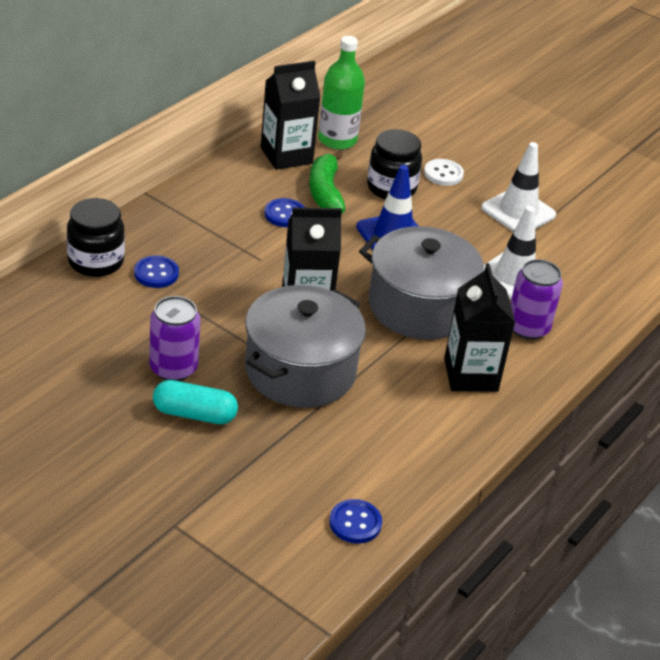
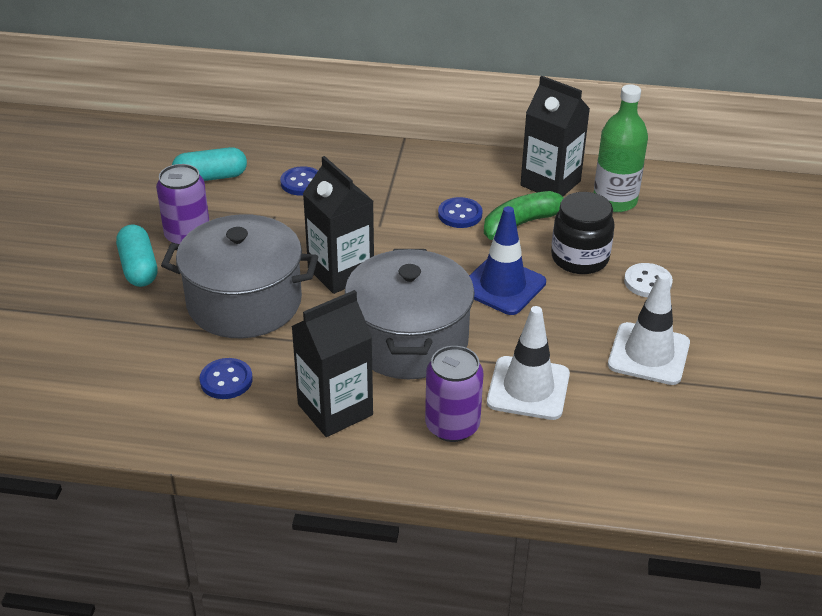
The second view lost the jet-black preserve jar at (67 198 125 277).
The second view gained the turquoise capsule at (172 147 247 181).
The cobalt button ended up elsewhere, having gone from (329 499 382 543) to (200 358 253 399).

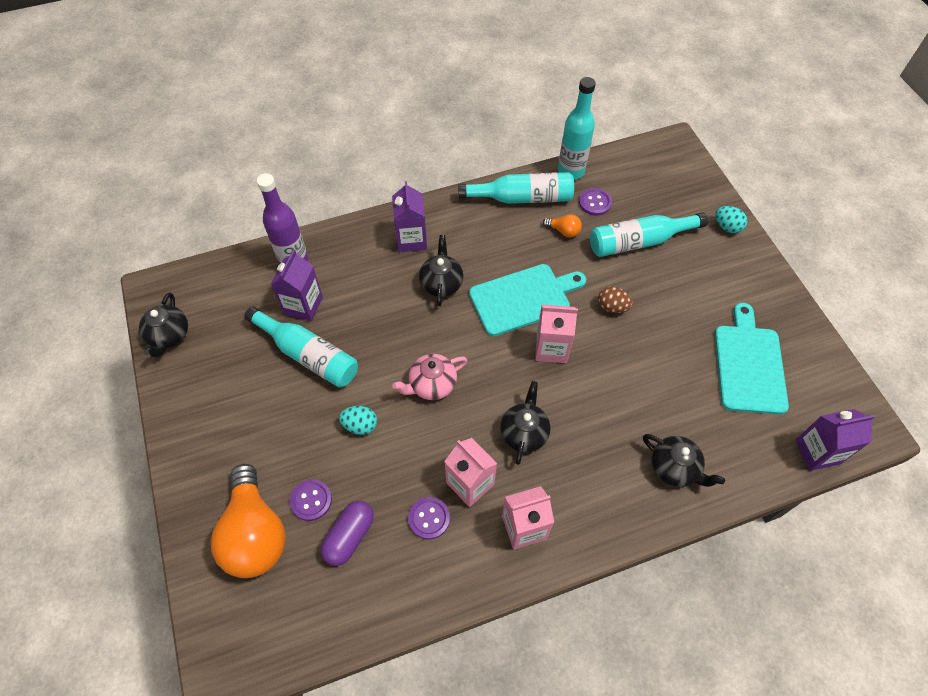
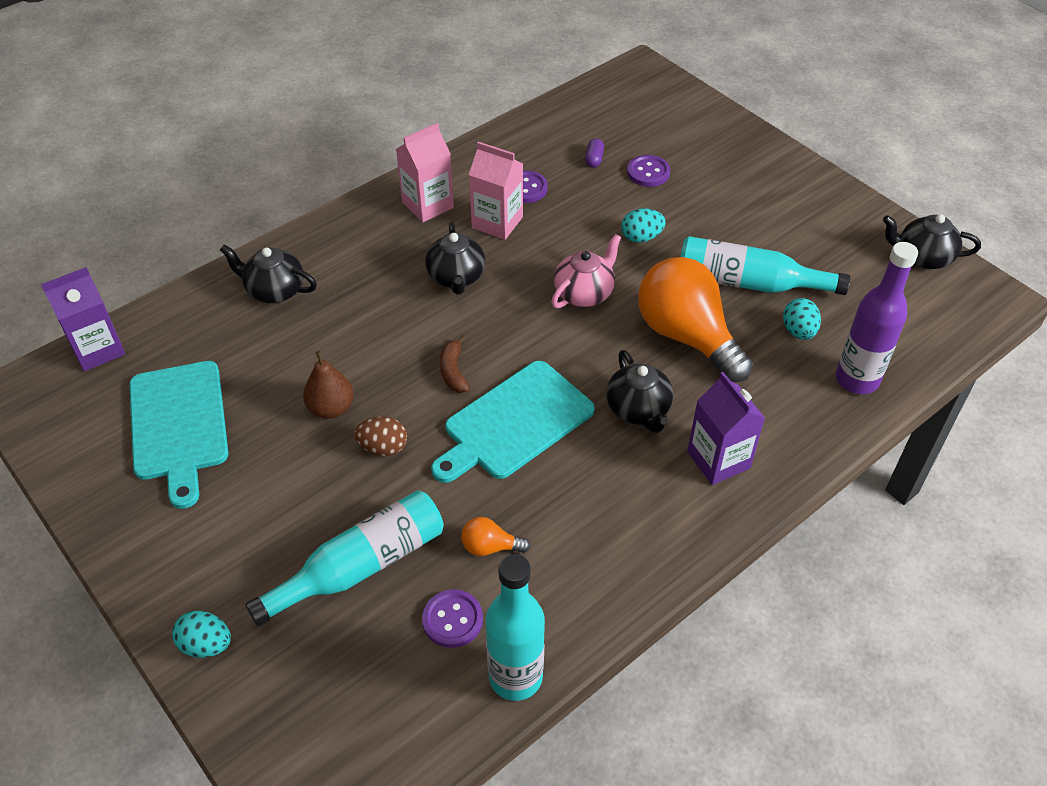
The second view lost the turquoise flask at (458 172 574 204).
The second view gained the brown pear fruit at (303 351 354 419).
The orange bulb ended up elsewhere, having gone from (211 464 286 578) to (638 257 753 382).
Where the purple carton stood at (271 249 323 321), the turquoise toy egg came to stand at (783 298 821 340).
Where the pink carton stood at (535 304 578 363), the brown banana fruit came to stand at (440 335 470 393).
The jet-black china teapot at (139 292 188 357) ended up facing another way, 60 degrees counterclockwise from before.
The size of the purple capsule at (321 501 374 566) changed by a factor of 0.53.

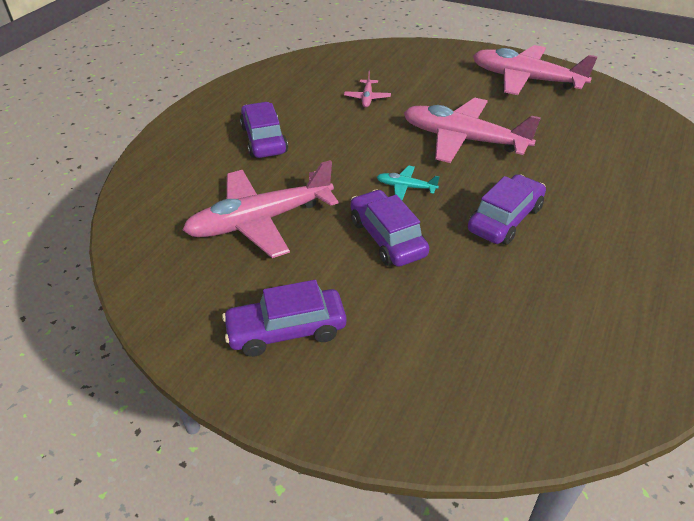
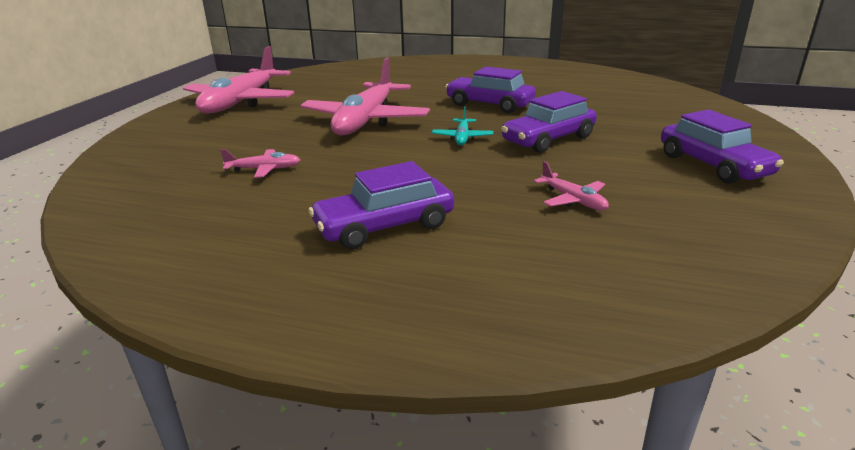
The size of the pink plane at (183 160 339 258) changed by a factor of 0.43.

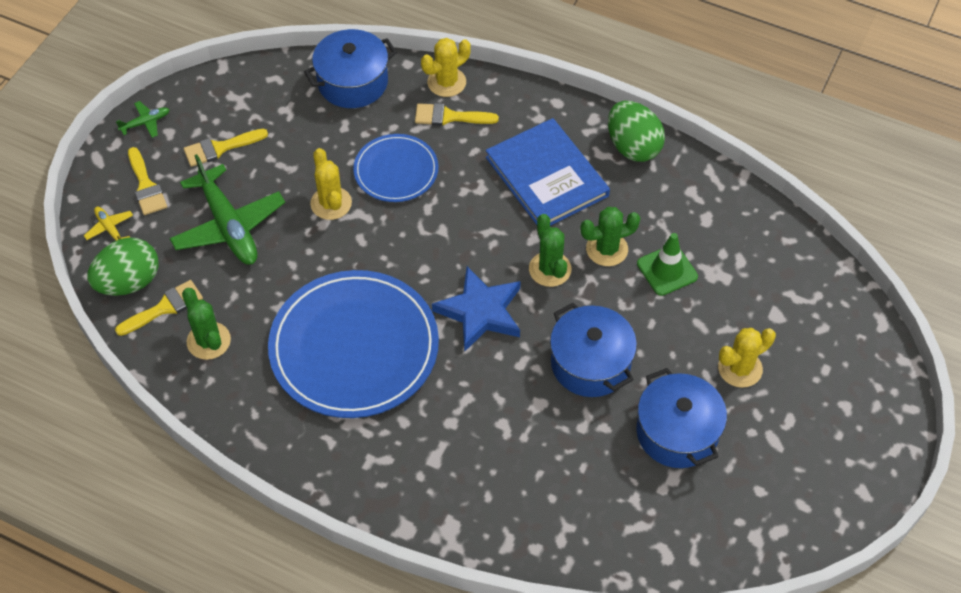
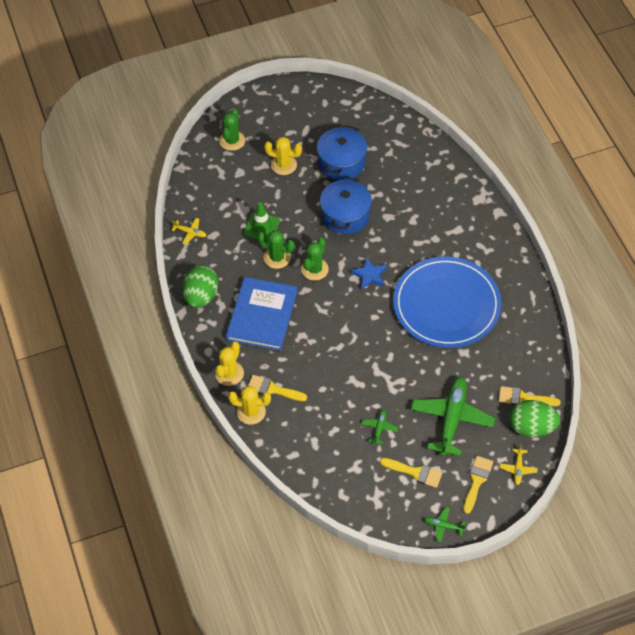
The second view lost the cobalt pot at (304 29 397 108).
The second view lost the cobalt flat dish at (353 134 439 202).
The second view gained the bright yellow plane at (171 218 207 245).
The second view gained the leaf-green plane at (362 410 398 445).
The leaf-green prickly plant ended up elsewhere, having gone from (182 288 231 360) to (219 109 245 151).
The bright yellow prickly plant ended up elsewhere, having gone from (310 148 352 220) to (215 342 244 386).
The bright yellow paintbrush at (415 103 499 126) ended up facing another way, 150 degrees clockwise from before.
The size of the cobalt star shape at (432 266 521 352) changed by a factor of 0.63.

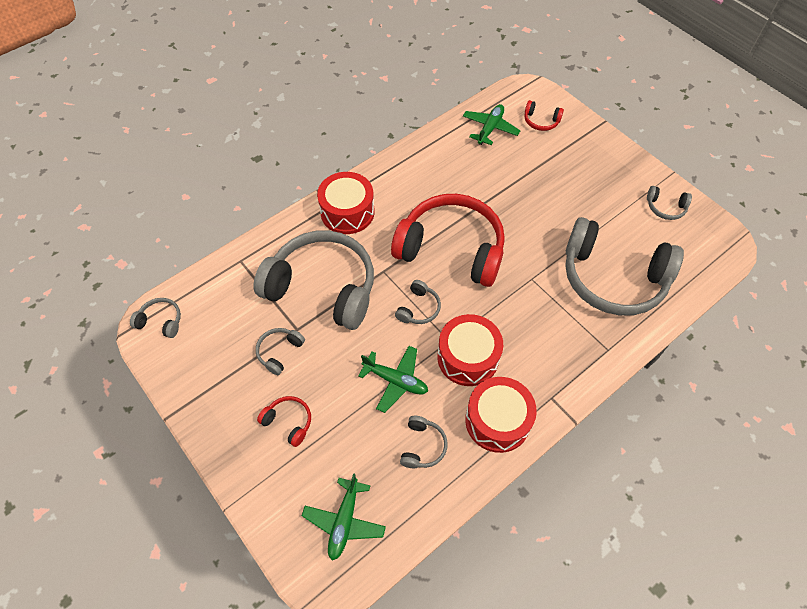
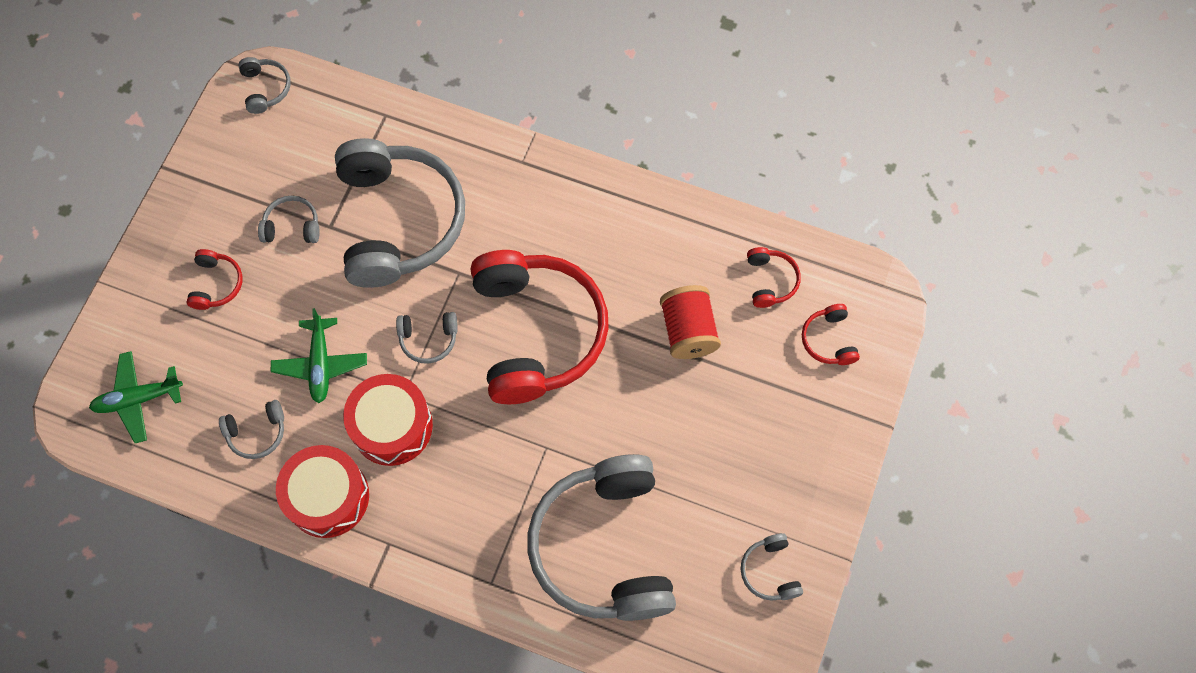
The second view lost the scarlet toy drum at (317 172 374 234).
The second view gained the scarlet spool at (660 285 721 359).
Where the leaf-green plane stood at (463 104 521 145), the scarlet over-ear headphones came to stand at (747 247 801 308).

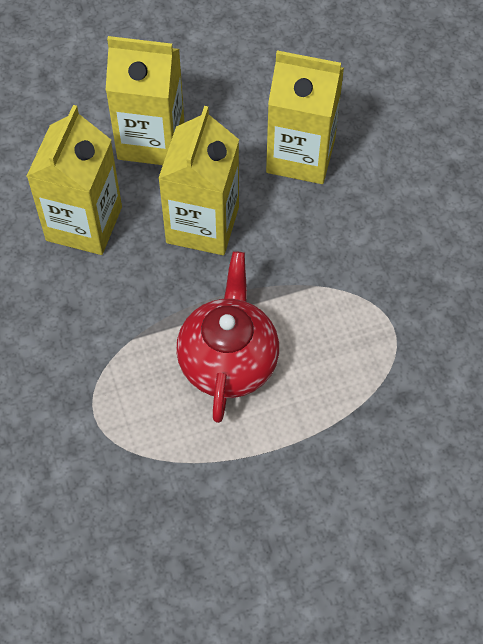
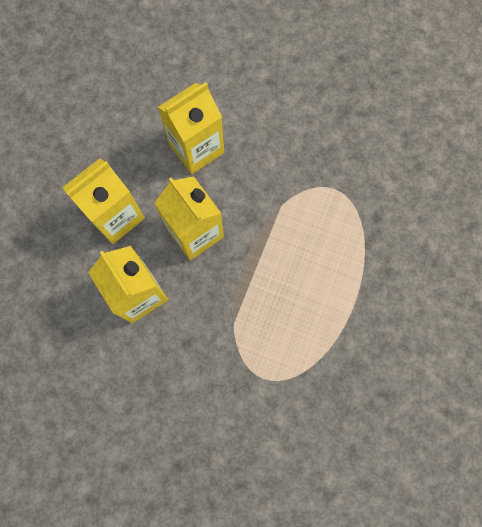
The second view lost the scarlet china teapot at (176 251 279 423).

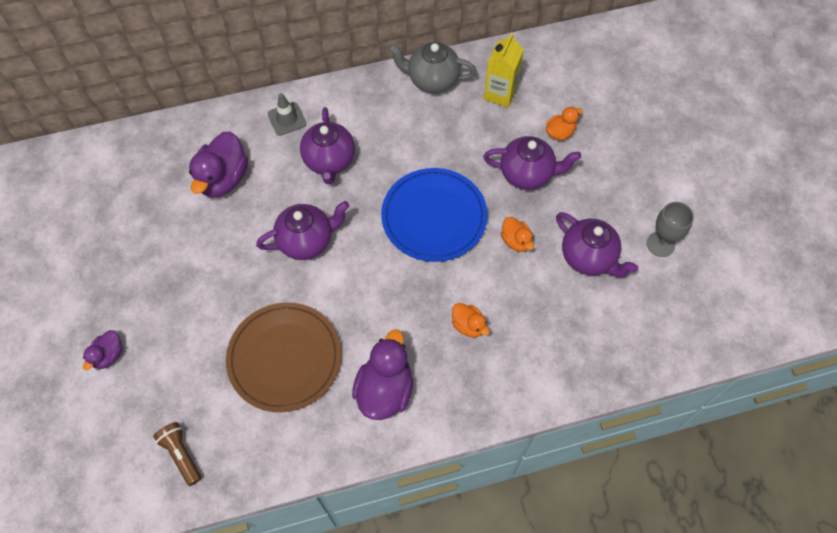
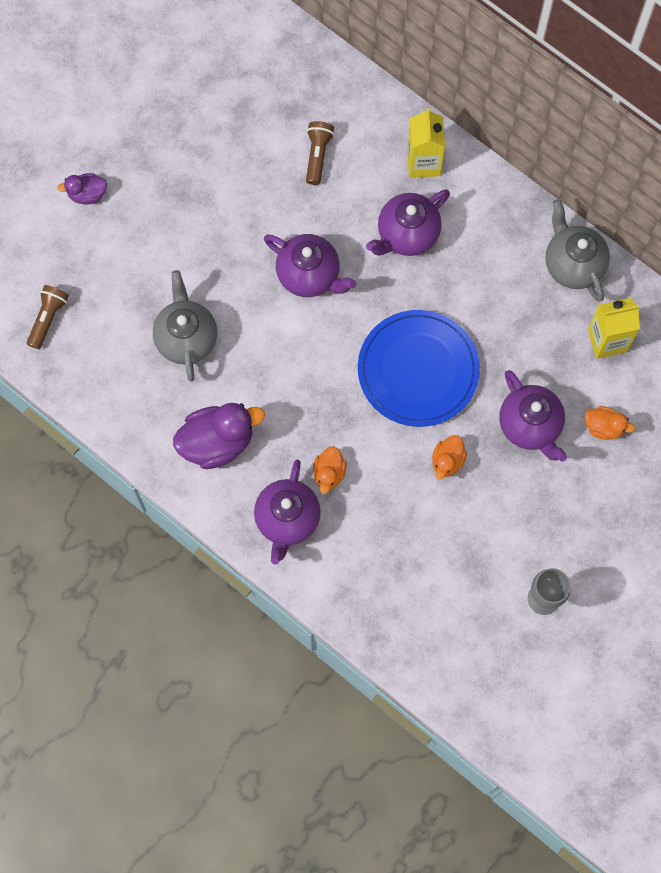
The purple china teapot ended up elsewhere, having gone from (556 212 638 277) to (254 460 321 565).
Where the purple rubber duck stood at (189 131 248 198), the brown torch came to stand at (306 121 334 185).
Where the brown flat dish stood at (226 302 341 412), the grey china teapot came to stand at (153 270 217 381).
Where the grey traffic cone stood at (268 93 306 136), the bright yellow carton came to stand at (407 108 445 178).

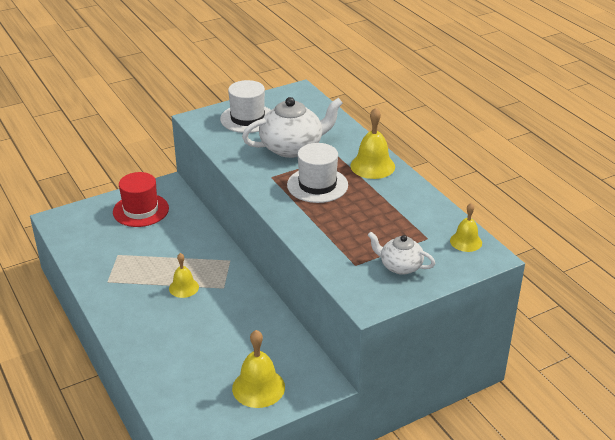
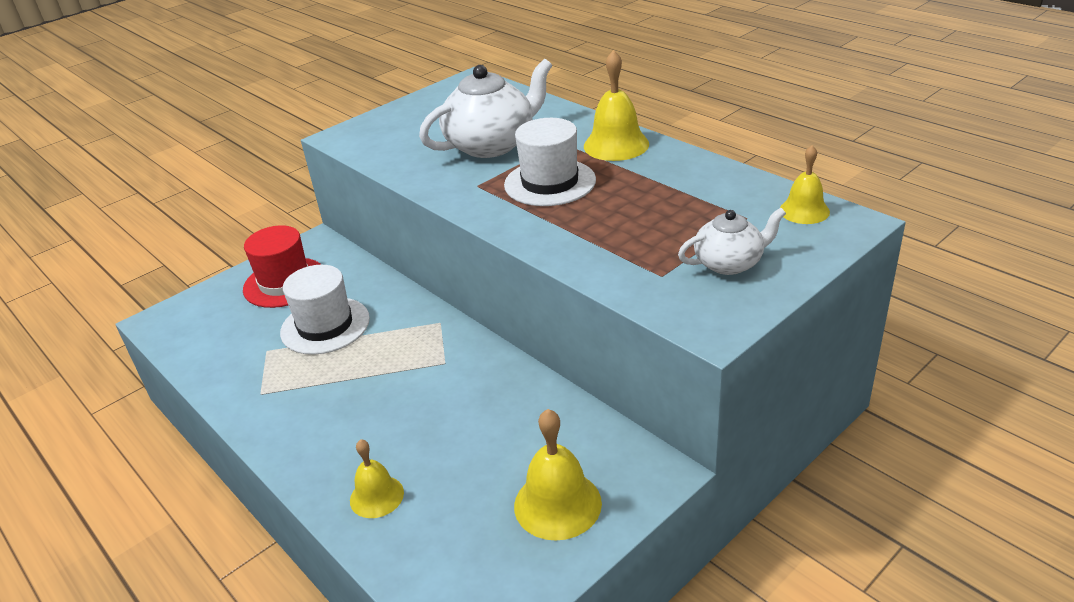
The bright yellow school bell ended up elsewhere, having gone from (169 253 199 298) to (350 439 404 518).
The white hat ended up elsewhere, having gone from (220 80 270 133) to (280 265 370 355).
The white china teapot at (368 232 435 275) ended up facing another way, 150 degrees clockwise from before.

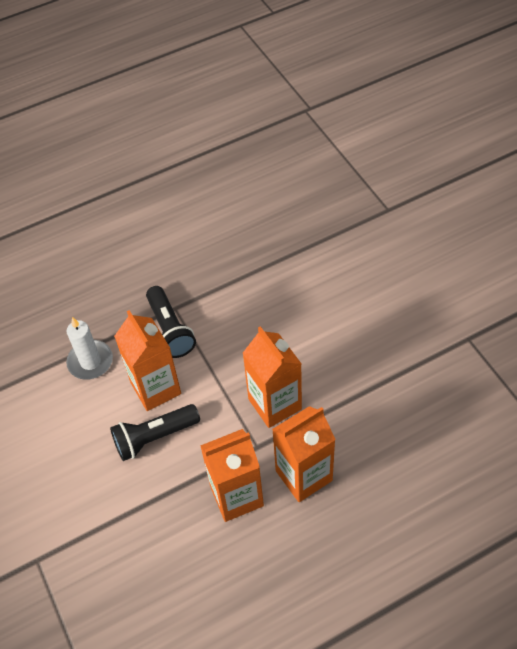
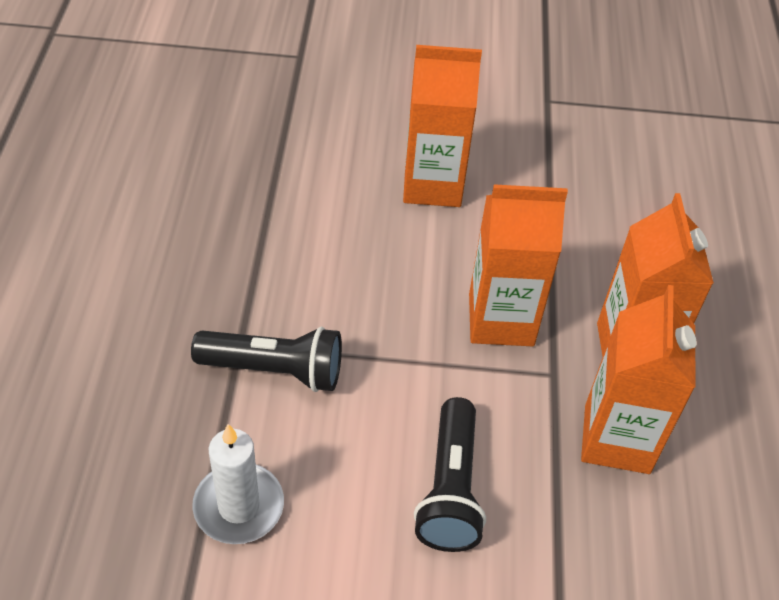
The orange carton ended up elsewhere, having gone from (114 310 181 411) to (403 45 482 207).

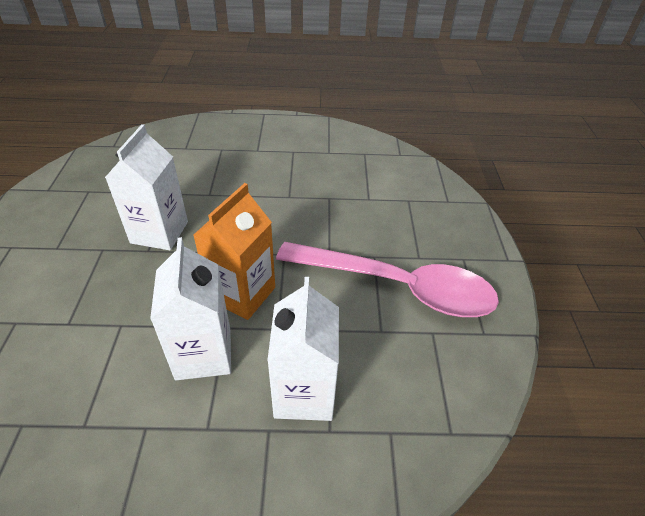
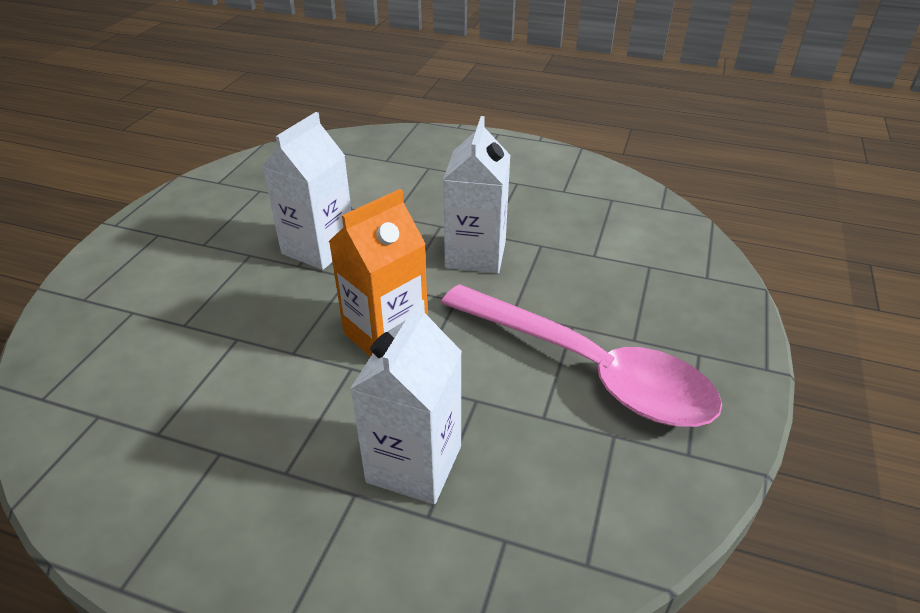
The white carton ended up elsewhere, having gone from (150 237 231 380) to (443 116 510 274).

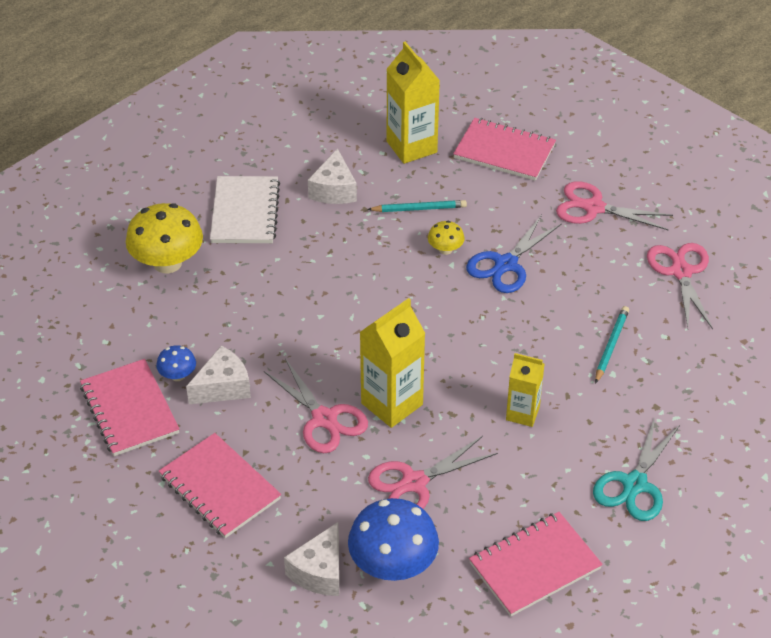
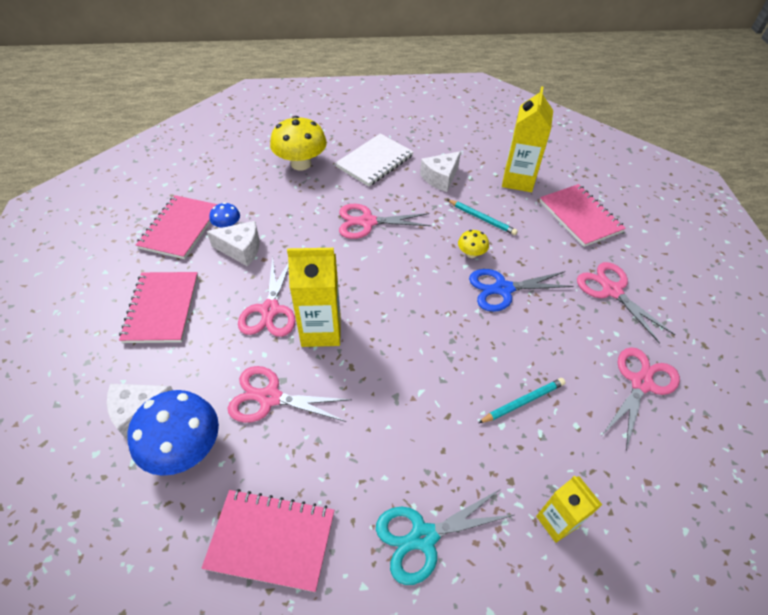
The second view gained the pink scissors at (339 204 431 239).
The bright yellow carton ended up elsewhere, having gone from (506 353 545 427) to (536 476 602 543).

